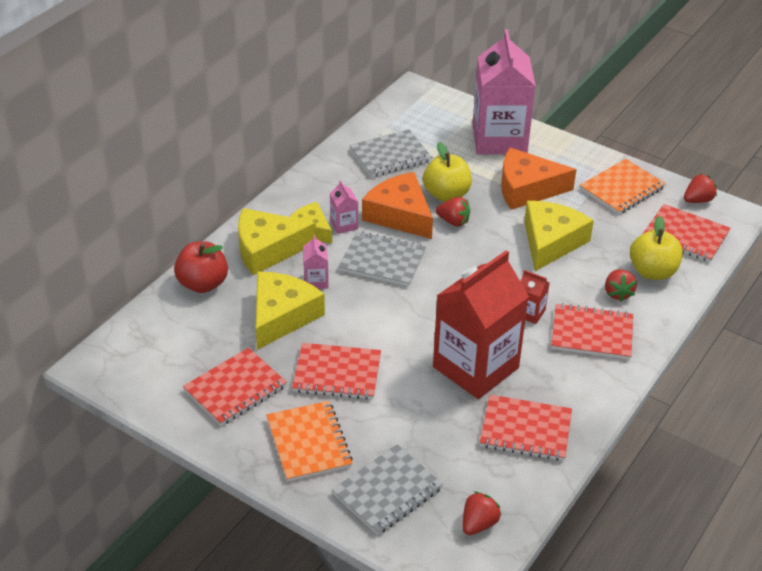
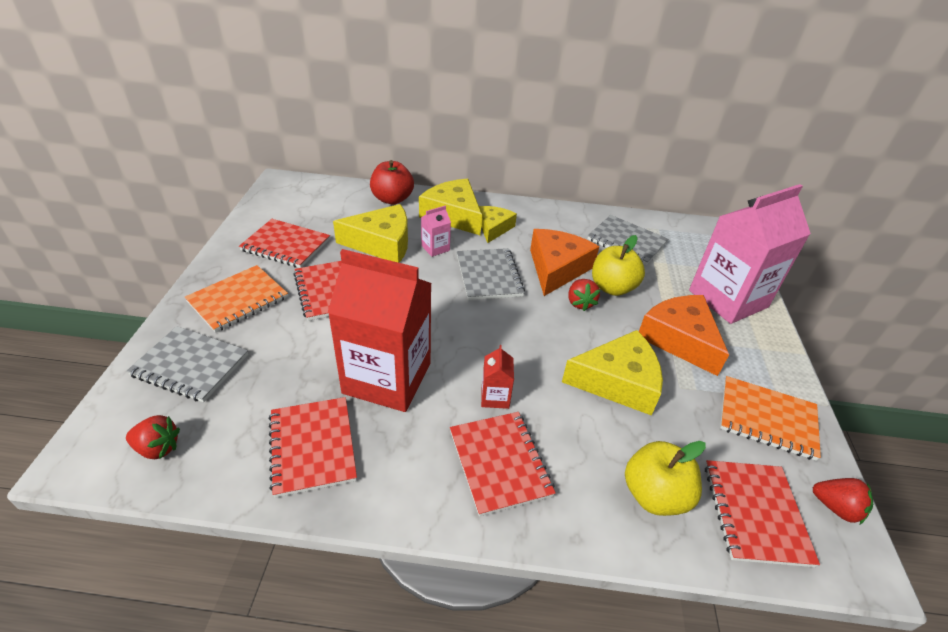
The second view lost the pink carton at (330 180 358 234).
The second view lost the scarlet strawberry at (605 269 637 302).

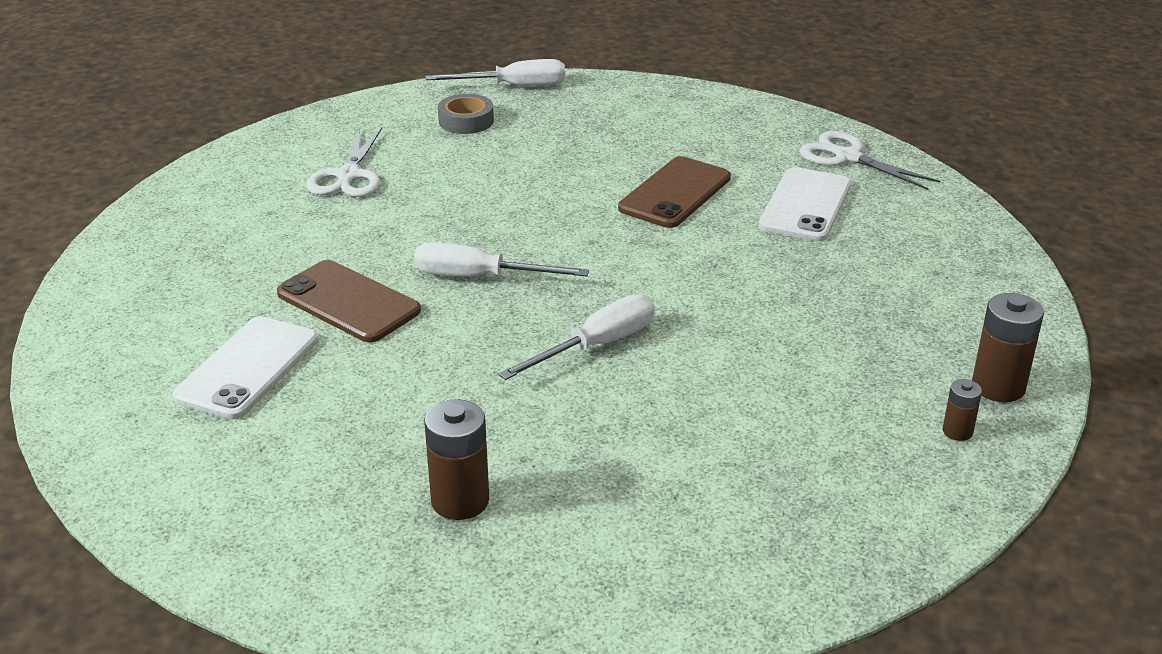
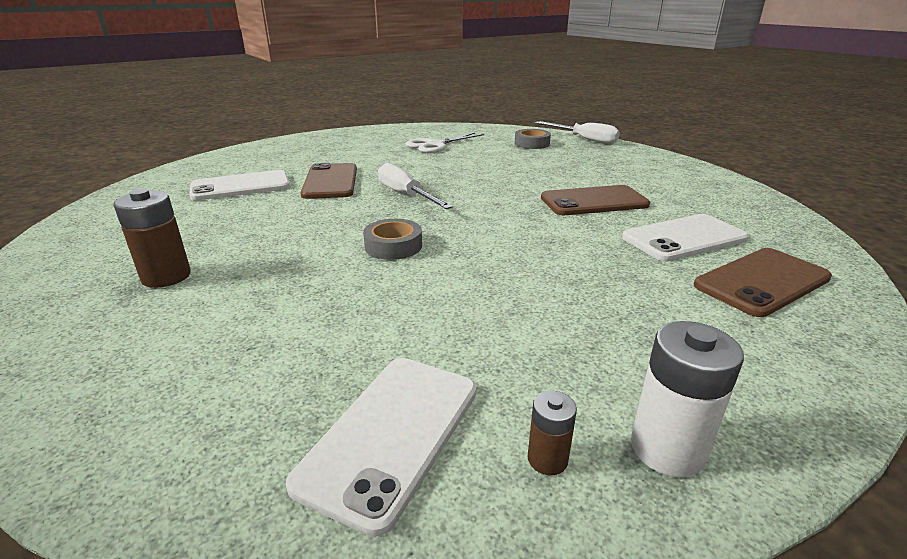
The second view lost the white scissors at (799 131 940 190).
The second view gained the white phone at (286 358 476 537).
The second view gained the brown phone at (694 248 832 317).
Where the white flat screwdriver stood at (498 294 655 380), the grey sticky tape came to stand at (363 219 422 260).
What was the brown power cell at (972 293 1044 402) turned into the white power cell at (631 321 744 477).

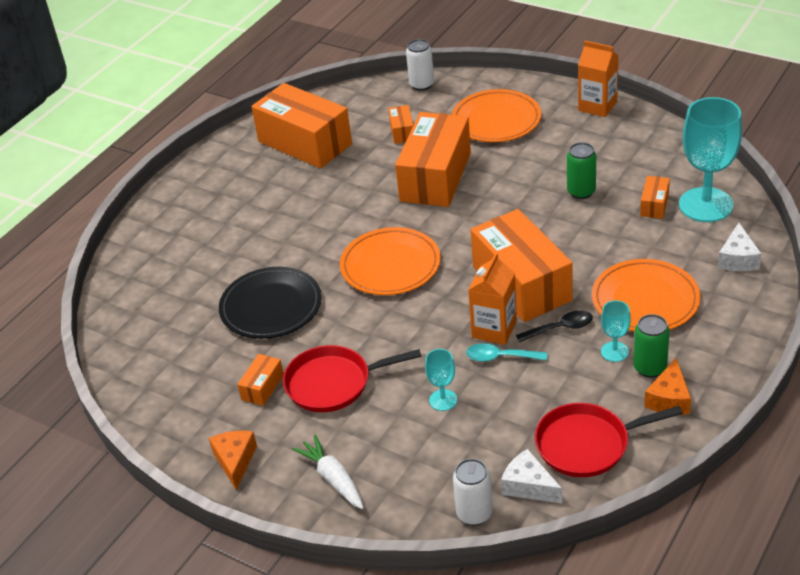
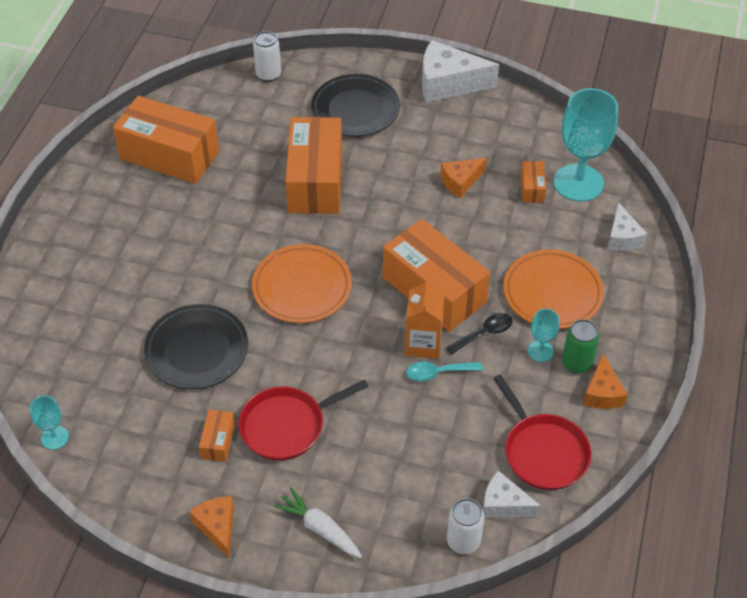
The second view lost the orange package at (388 105 413 144).
The turquoise chalice ended up elsewhere, having gone from (425 349 457 411) to (30 395 69 450).
Where the leaf-green tin stood at (567 142 596 199), the orange cheese wedge came to stand at (440 158 487 198).
Where the orange carton stood at (578 41 619 117), the white cheese wedge came to stand at (422 40 499 102).
What was the orange flat dish at (452 89 541 142) turned into the jet-black flat dish at (311 74 400 137).
The scarlet pan at (535 403 683 477) ended up facing another way, 90 degrees counterclockwise from before.

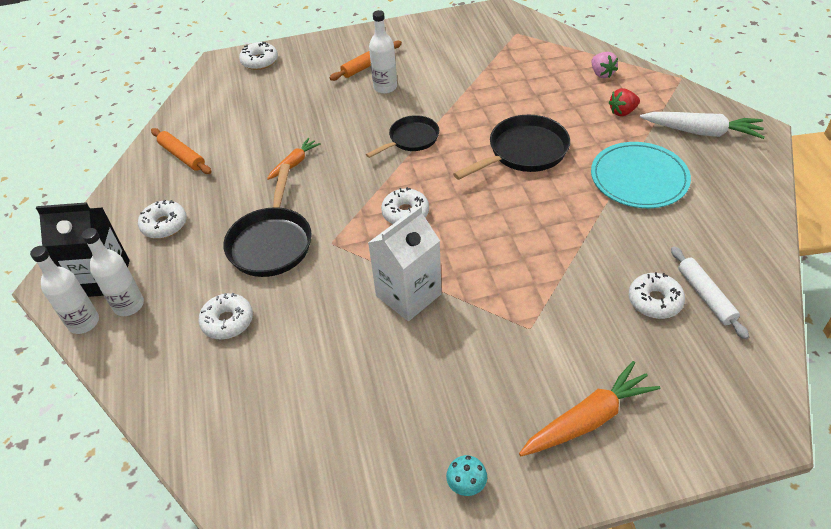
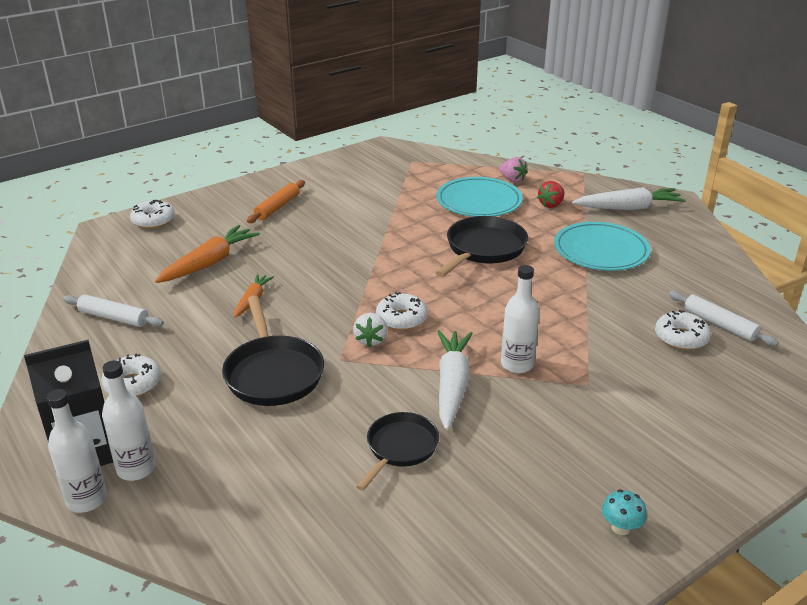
The second view lost the white glazed donut at (198 293 253 340).
The second view gained the white strawberry at (353 313 388 347).
The second view gained the turquoise flat dish at (437 177 523 217).
The jet-black pan ended up elsewhere, having gone from (366 115 439 158) to (356 412 439 491).
The white flask ended up elsewhere, having gone from (369 10 397 94) to (501 265 540 373).
The orange toy carrot ended up elsewhere, having gone from (519 361 661 456) to (155 225 260 283).
Where the white carton stood at (368 205 442 321), the white toy carrot came to stand at (437 330 473 430).
What was the orange pastry roller at (151 128 212 174) turned into the white pastry roller at (63 295 164 327).

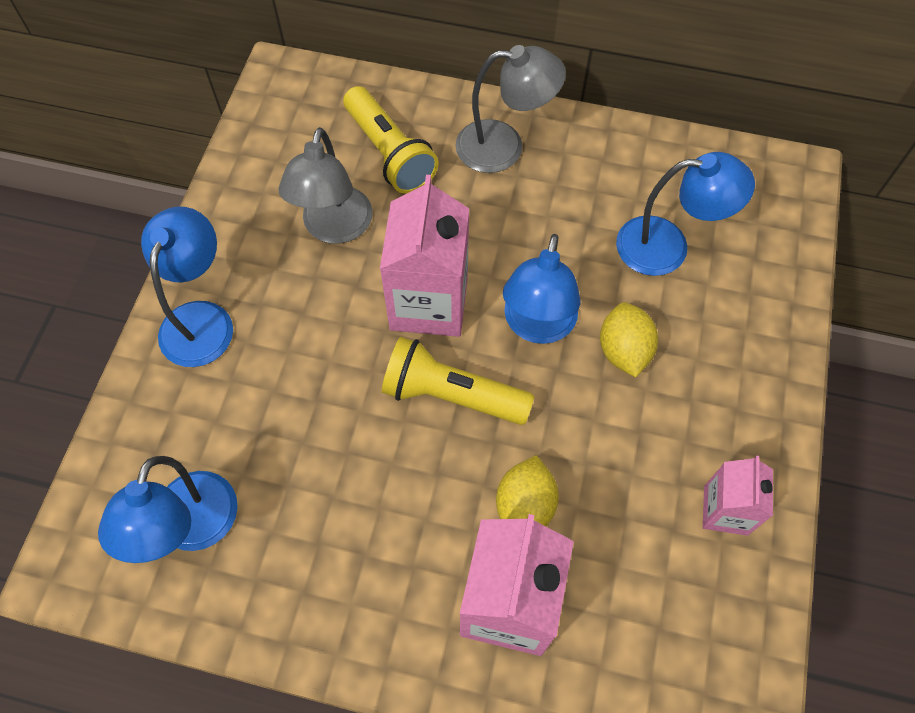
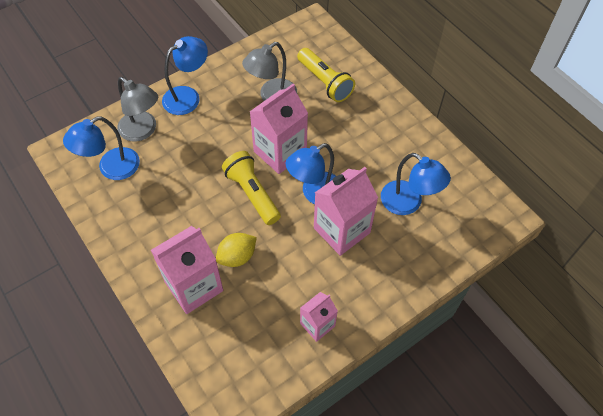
The grey reading lamp ended up elsewhere, having gone from (455 45 566 173) to (117 77 158 142).
Where the bright yellow citrus fruit stood at (600 302 658 377), the pink carton came to stand at (314 167 378 256).
The bright yellow torch at (343 86 438 194) ended up facing another way, 45 degrees counterclockwise from before.

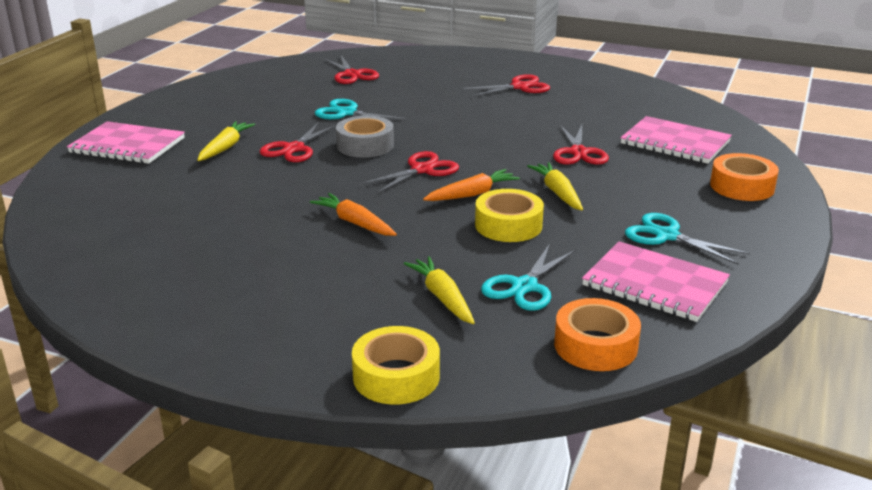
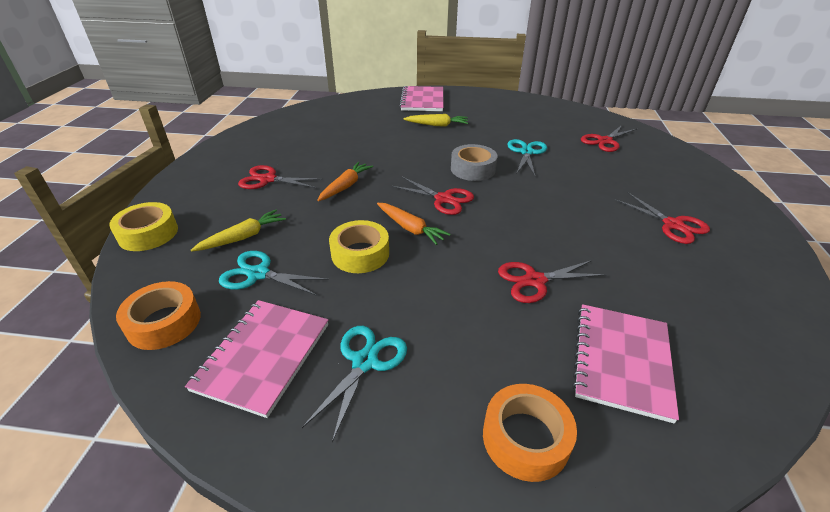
The second view lost the bright yellow toy carrot at (527 162 583 210).
The scarlet scissors ended up elsewhere, having gone from (260 122 336 162) to (238 165 322 189).

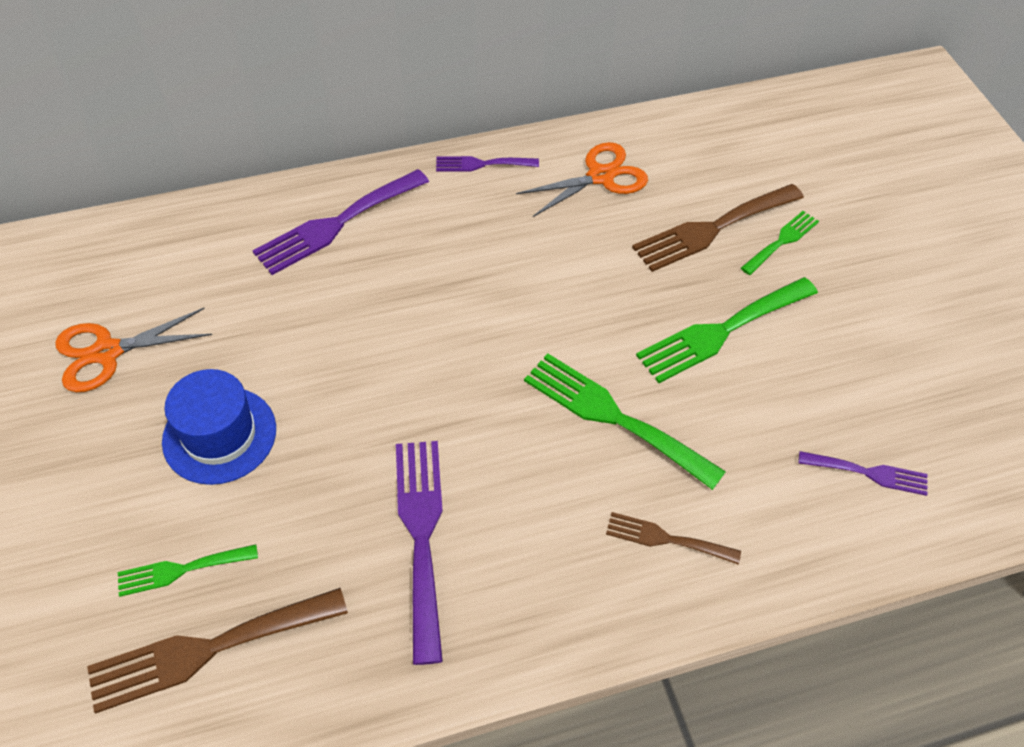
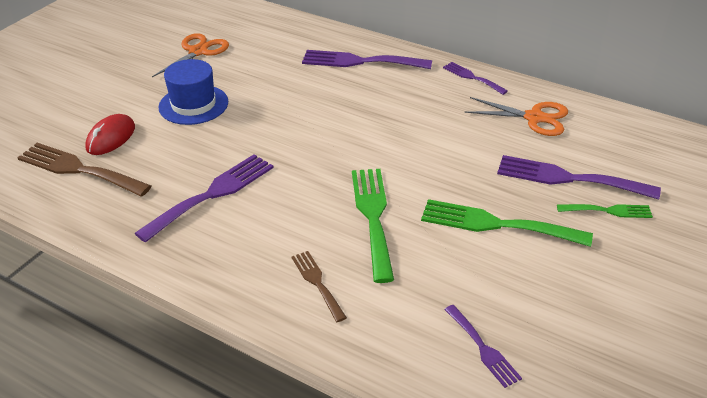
Where the leaf-green dinner fork stood at (118 544 258 597), the scarlet mouse came to stand at (85 114 135 155).
What was the brown dinner fork at (632 184 804 272) turned into the purple dinner fork at (497 155 661 200).
The orange scissors at (55 308 212 392) ended up facing another way, 90 degrees clockwise from before.

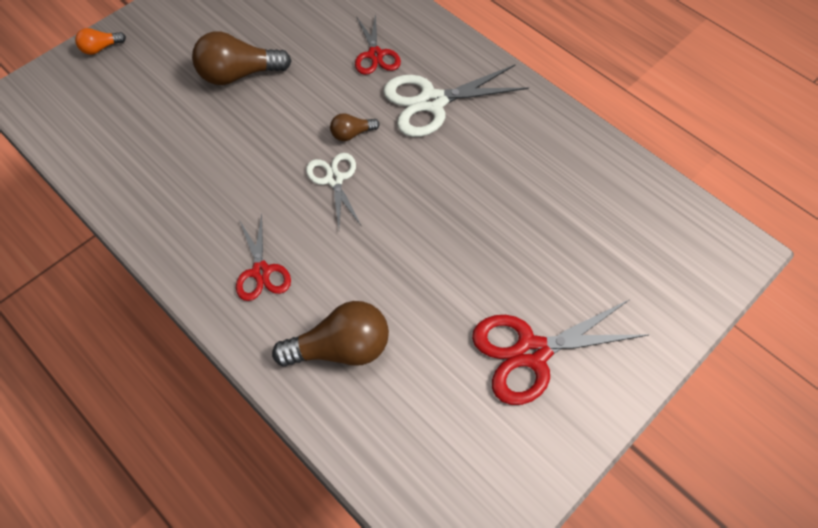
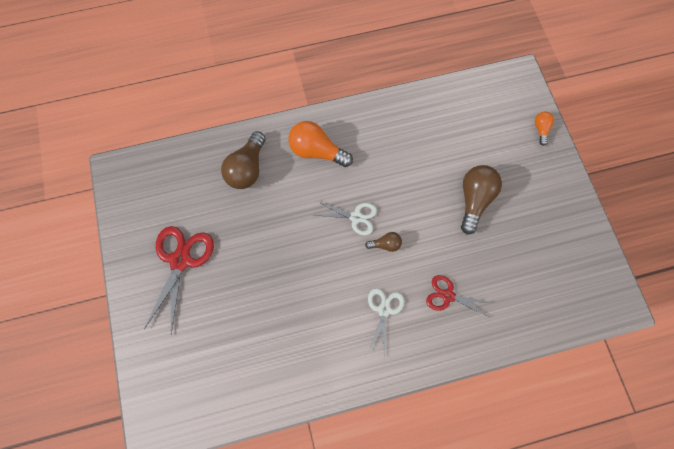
Where the scarlet scissors stood at (236 214 291 301), the orange bulb came to stand at (288 121 353 167).
The brown bulb at (330 113 380 141) ended up facing another way, 75 degrees clockwise from before.
The size of the white scissors at (383 65 529 137) changed by a factor of 0.60.

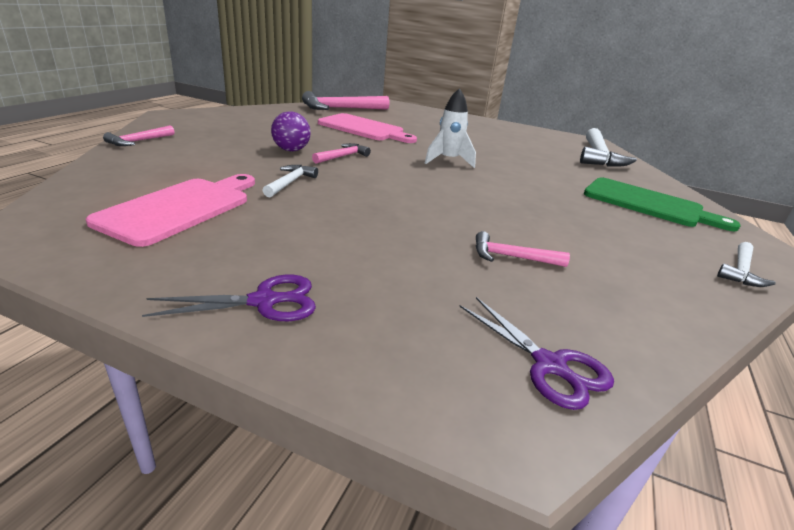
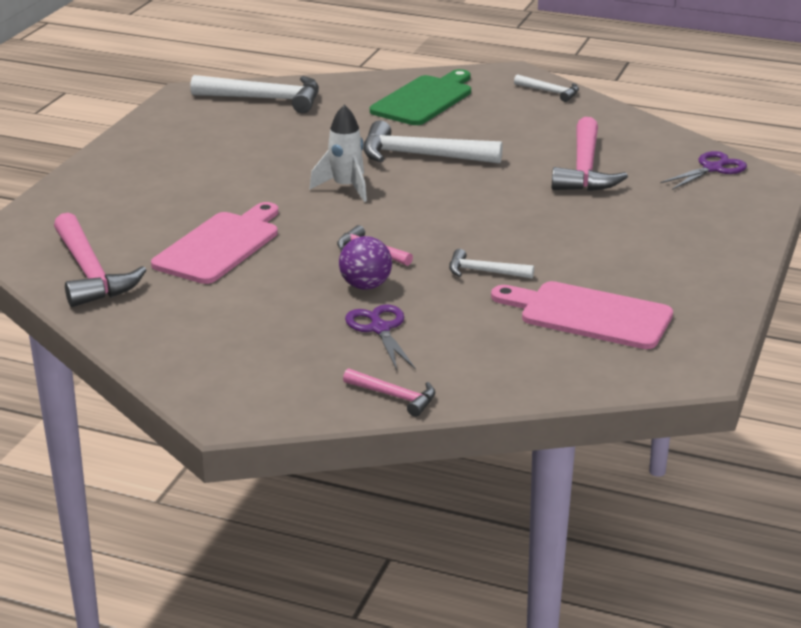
The second view gained the white claw hammer at (363 120 503 164).
The purple scissors ended up elsewhere, having gone from (142 275 316 321) to (345 304 416 370).
The size of the pink claw hammer at (476 231 570 267) changed by a factor of 1.89.

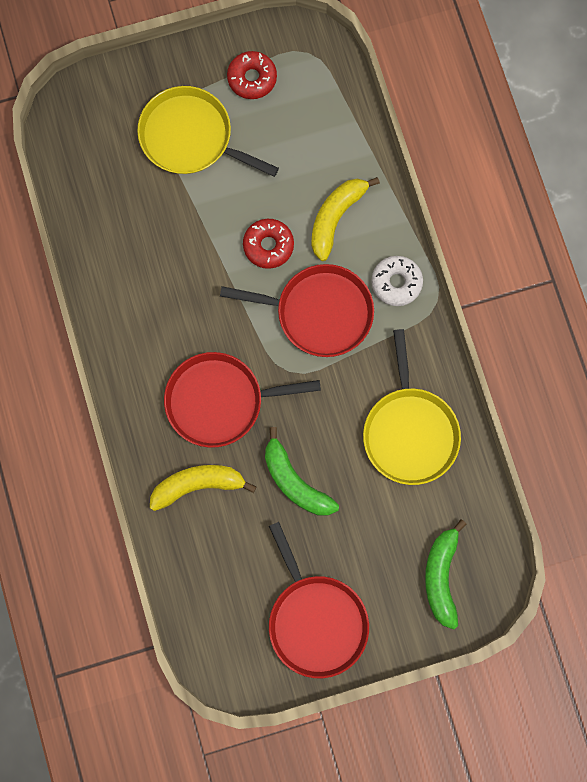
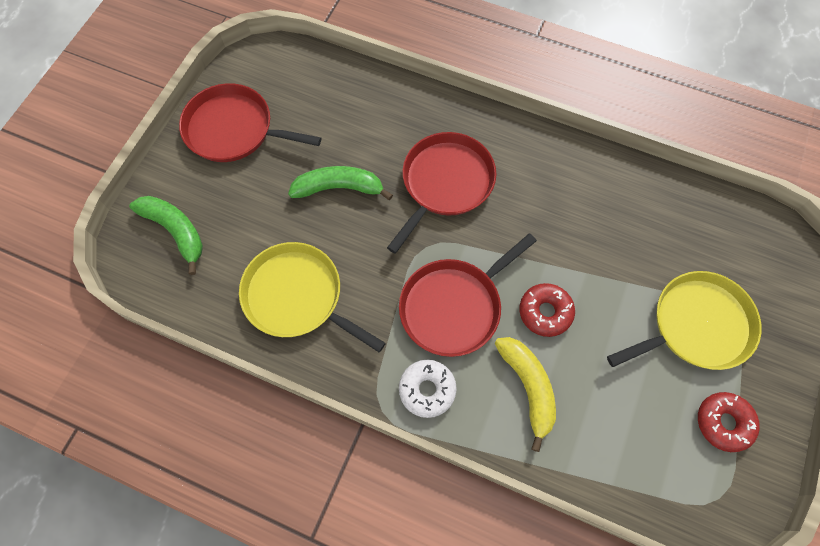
The second view lost the bright yellow banana fruit at (150 465 257 511).

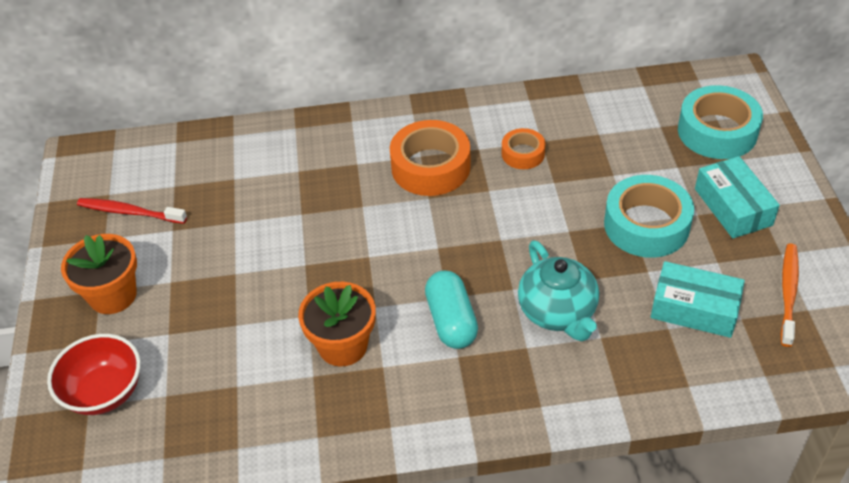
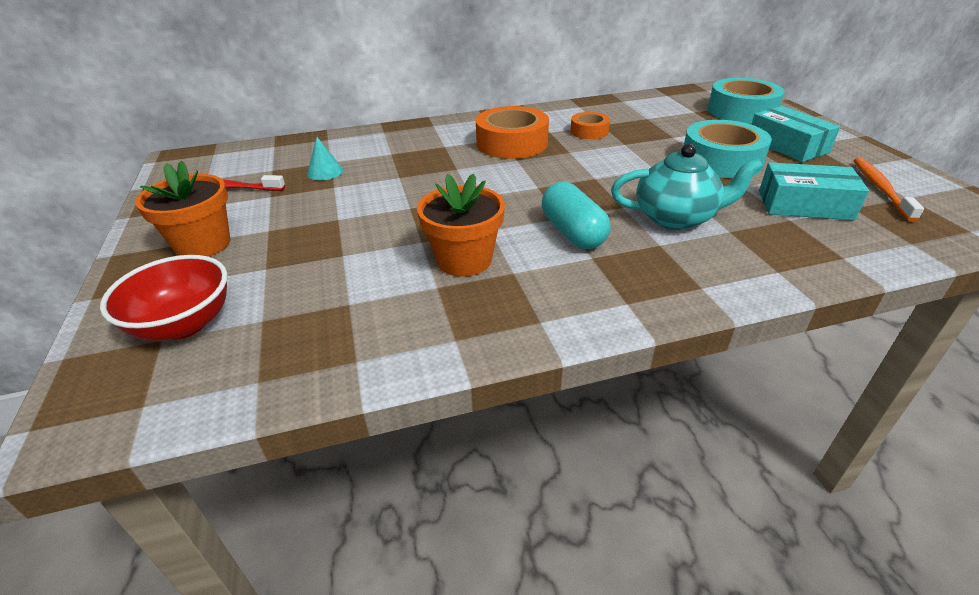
The second view gained the turquoise cone shape at (307 137 343 180).
The turquoise china teapot at (518 240 599 341) ended up facing another way, 60 degrees counterclockwise from before.

